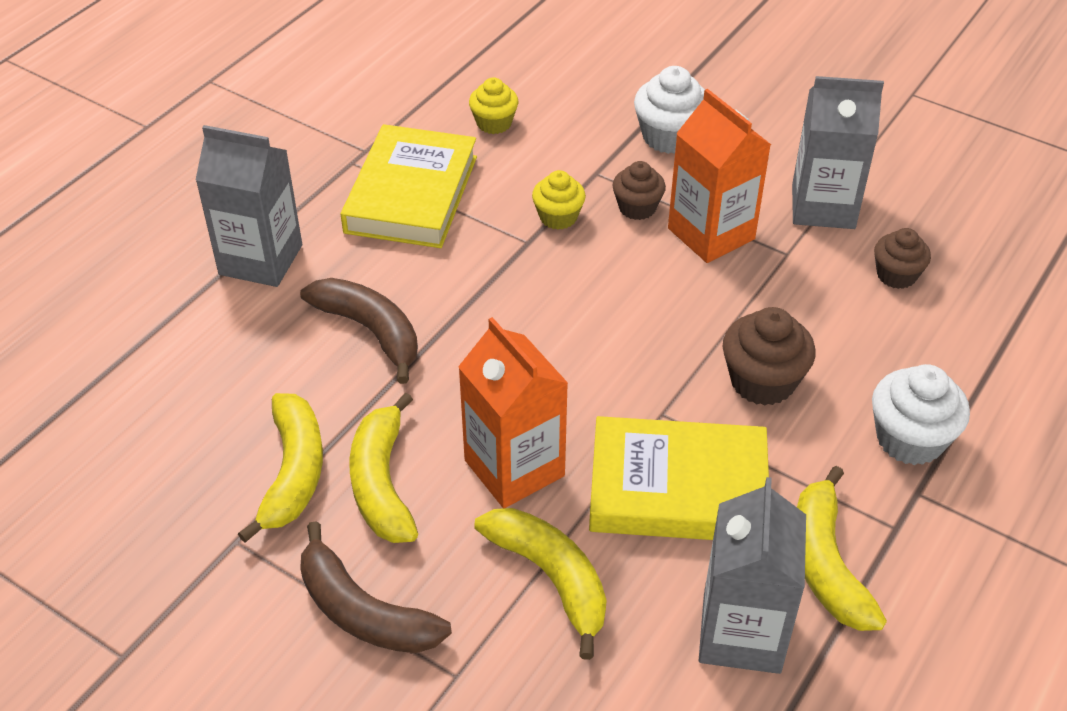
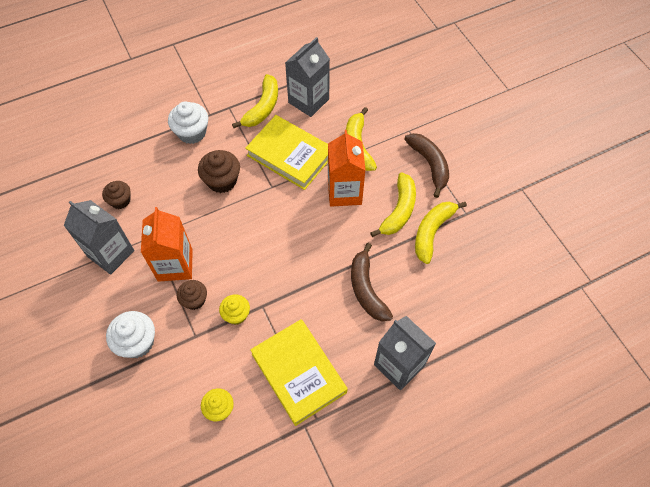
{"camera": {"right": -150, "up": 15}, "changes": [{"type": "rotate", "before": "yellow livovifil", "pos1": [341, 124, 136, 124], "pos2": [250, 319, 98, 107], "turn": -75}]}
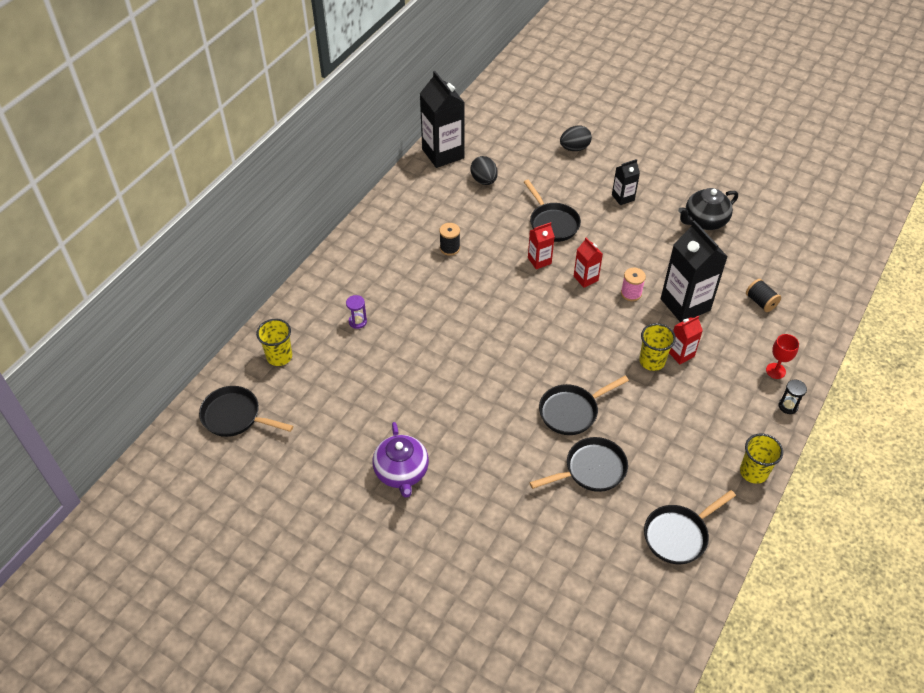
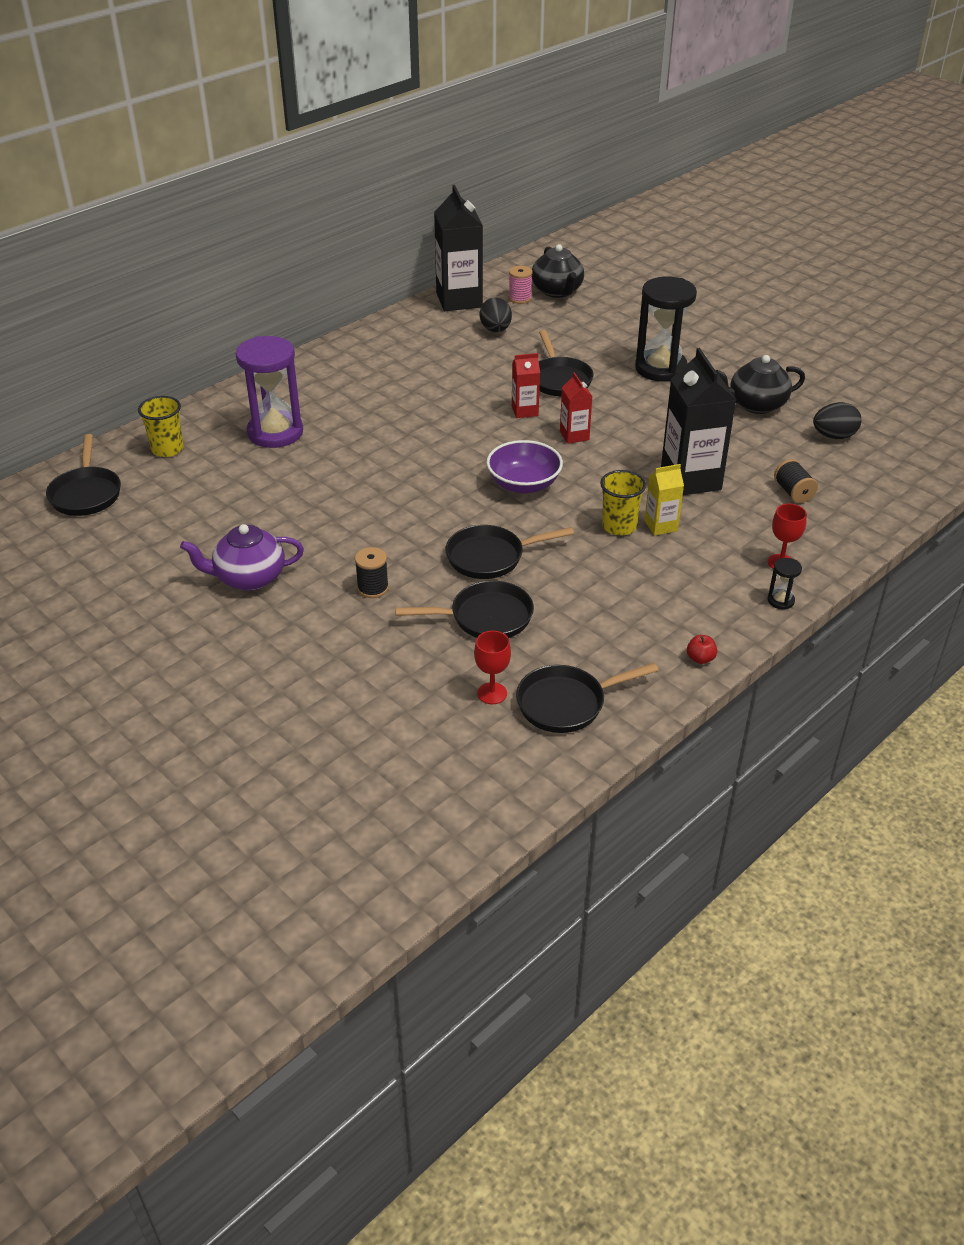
{"camera": {"right": 15, "up": -10}, "changes": [{"type": "rotate", "before": "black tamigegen", "pos1": [199, 386, 94, 51], "pos2": [46, 434, 75, 82], "turn": -135}, {"type": "resize", "before": "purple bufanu", "pos1": [346, 295, 21, 34], "pos2": [236, 336, 67, 112], "scale": 2.44}, {"type": "rotate", "before": "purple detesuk", "pos1": [373, 422, 56, 76], "pos2": [180, 524, 124, 67], "turn": 75}, {"type": "move", "before": "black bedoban", "pos1": [439, 223, 21, 33], "pos2": [355, 547, 34, 51]}, {"type": "move", "before": "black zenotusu", "pos1": [560, 125, 32, 26], "pos2": [813, 402, 48, 37]}, {"type": "replace", "before": "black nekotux", "after": "black bufanu", "pos1": [612, 159, 28, 46], "pos2": [635, 277, 62, 105]}, {"type": "move", "before": "pink bedoban", "pos1": [621, 268, 25, 33], "pos2": [509, 266, 24, 38]}, {"type": "recolor", "before": "red nekotux", "after": "yellow nekotux", "pos1": [669, 316, 34, 48], "pos2": [644, 464, 40, 72]}, {"type": "replace", "before": "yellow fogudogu", "after": "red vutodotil", "pos1": [740, 434, 43, 50], "pos2": [687, 635, 30, 29]}, {"type": "insert", "after": "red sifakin", "pos2": [474, 631, 37, 73]}, {"type": "insert", "after": "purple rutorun", "pos2": [486, 440, 77, 54]}, {"type": "insert", "after": "black detesuk", "pos2": [532, 244, 52, 54]}]}
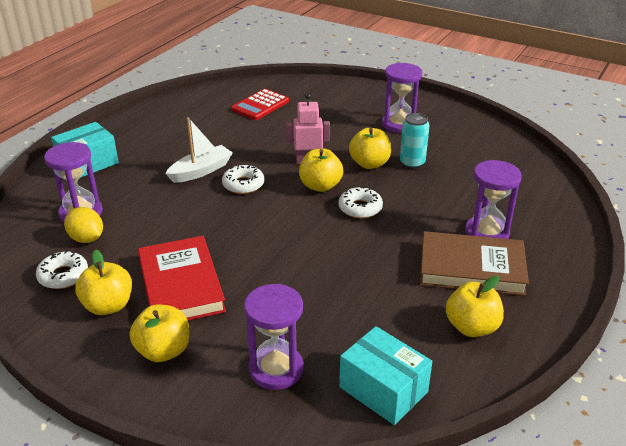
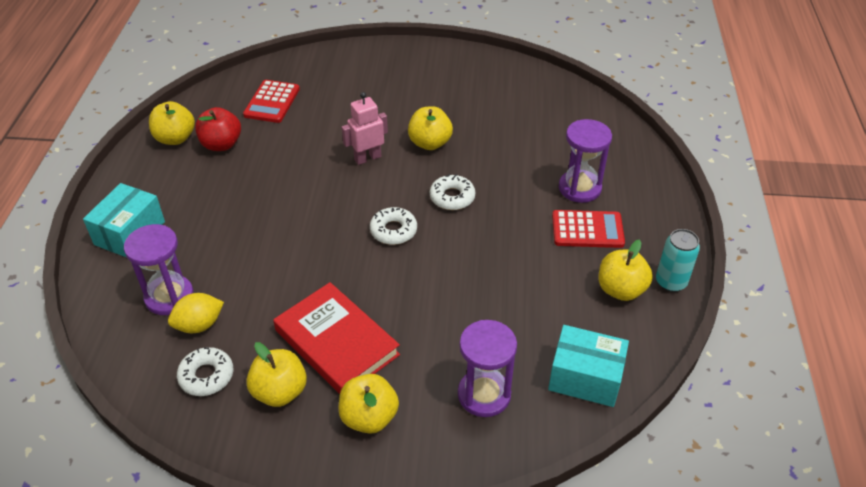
{"camera": {"right": -25, "up": 10}, "changes": [{"type": "rotate", "before": "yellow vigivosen", "pos1": [64, 207, 39, 36], "pos2": [168, 293, 56, 40], "turn": -45}, {"type": "delete", "before": "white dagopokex", "pos1": [165, 117, 68, 66]}, {"type": "move", "before": "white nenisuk", "pos1": [222, 164, 42, 30], "pos2": [370, 207, 47, 38]}, {"type": "move", "before": "yellow vutodotil", "pos1": [299, 149, 44, 43], "pos2": [149, 101, 46, 44]}, {"type": "delete", "before": "purple bufanu", "pos1": [382, 63, 40, 70]}, {"type": "move", "before": "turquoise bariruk", "pos1": [400, 113, 30, 56], "pos2": [656, 229, 44, 63]}, {"type": "replace", "before": "brown livovifil", "after": "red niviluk", "pos1": [420, 231, 109, 65], "pos2": [552, 210, 73, 38]}, {"type": "insert", "after": "red vutodotil", "pos2": [195, 107, 46, 44]}]}
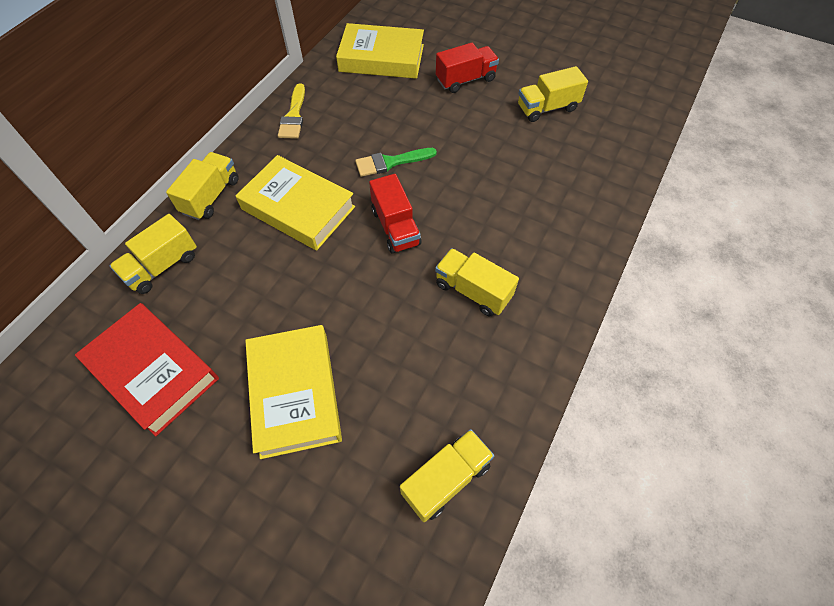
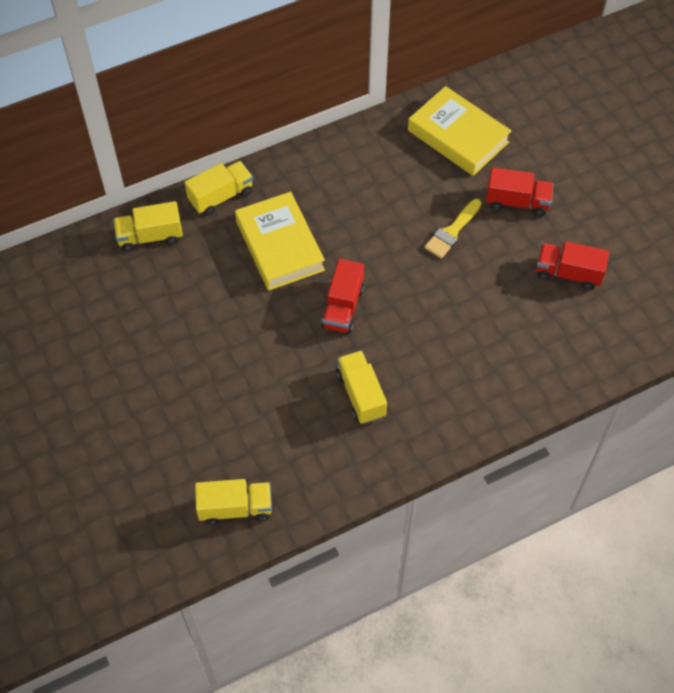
{"camera": {"right": 35, "up": 0}, "changes": [{"type": "delete", "before": "red livovifil", "pos1": [75, 303, 144, 133]}, {"type": "delete", "before": "yellow livovifil", "pos1": [245, 325, 97, 134]}, {"type": "move", "before": "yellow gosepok", "pos1": [278, 83, 27, 56], "pos2": [424, 199, 58, 59]}, {"type": "delete", "before": "green gosepok", "pos1": [355, 148, 82, 29]}, {"type": "recolor", "before": "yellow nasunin", "after": "red nasunin", "pos1": [518, 66, 70, 56], "pos2": [536, 241, 73, 49]}]}
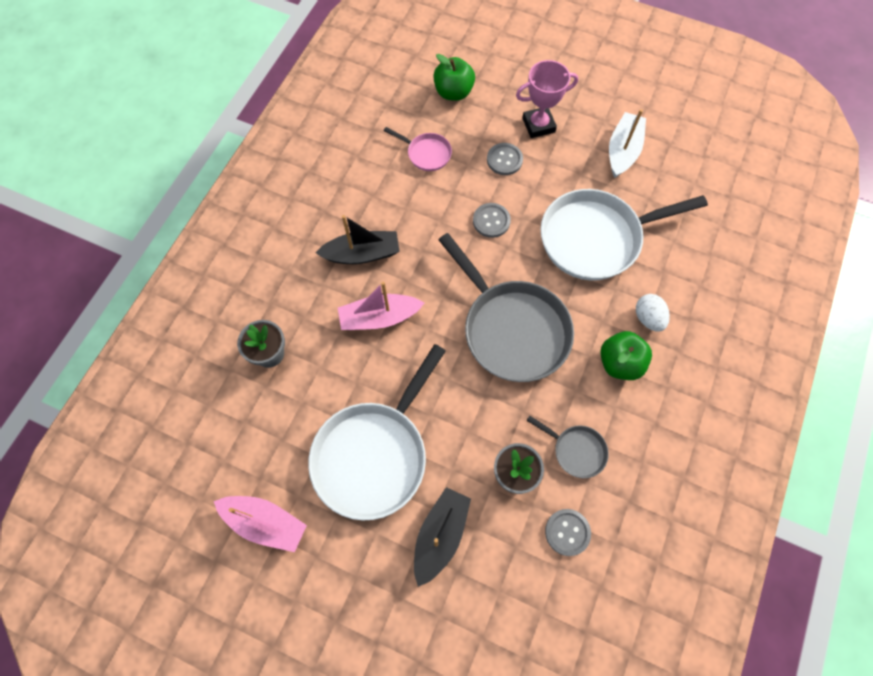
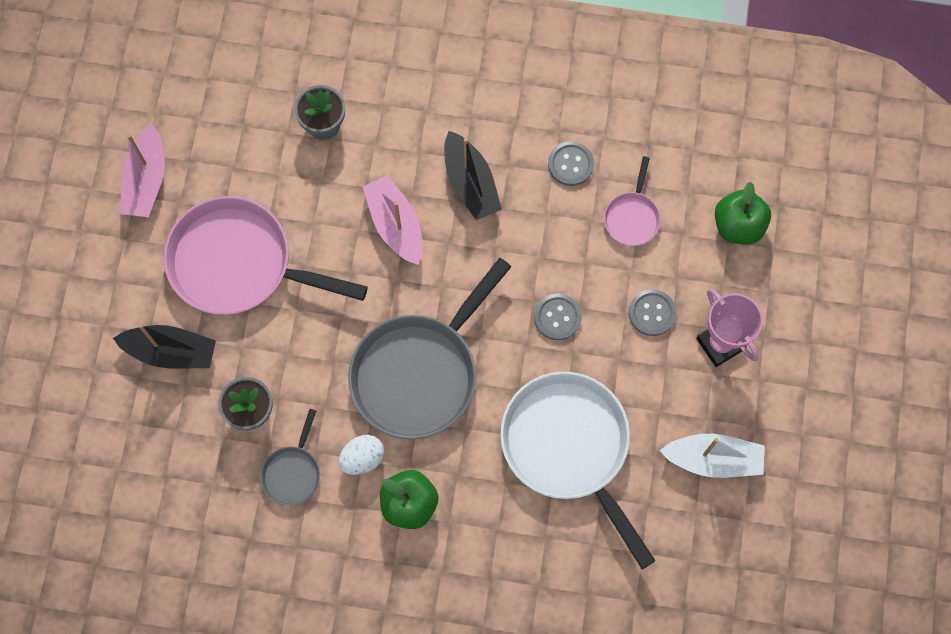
{"camera": {"right": 75, "up": 5}, "changes": [{"type": "recolor", "before": "white tamigegen", "after": "pink tamigegen", "pos1": [308, 344, 138, 177], "pos2": [164, 196, 204, 119]}, {"type": "move", "before": "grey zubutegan", "pos1": [545, 509, 46, 47], "pos2": [548, 141, 46, 45]}, {"type": "move", "before": "white zenotusu", "pos1": [636, 294, 34, 38], "pos2": [338, 435, 46, 40]}]}
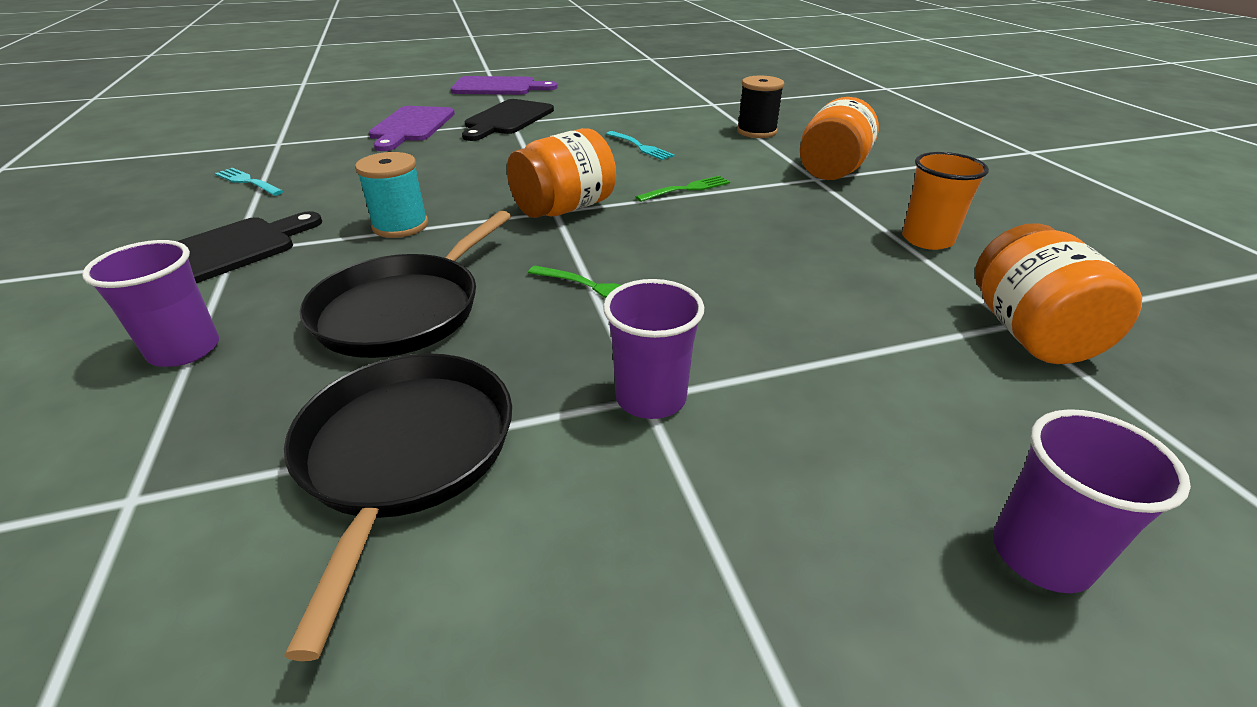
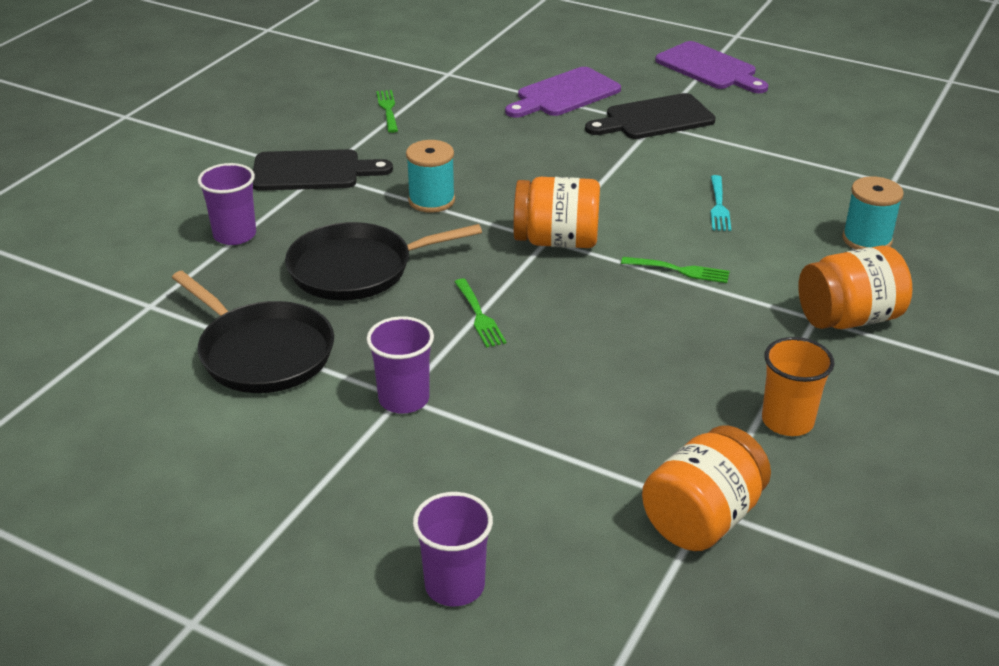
{"camera": {"right": 45, "up": 0}, "changes": [{"type": "recolor", "before": "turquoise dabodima", "after": "green dabodima", "pos1": [215, 168, 69, 28], "pos2": [376, 90, 22, 43]}, {"type": "rotate", "before": "black tamigegen", "pos1": [284, 353, 228, 308], "pos2": [172, 271, 162, 122], "turn": 90}, {"type": "recolor", "before": "black bedoban", "after": "turquoise bedoban", "pos1": [737, 76, 47, 62], "pos2": [842, 176, 62, 74]}]}
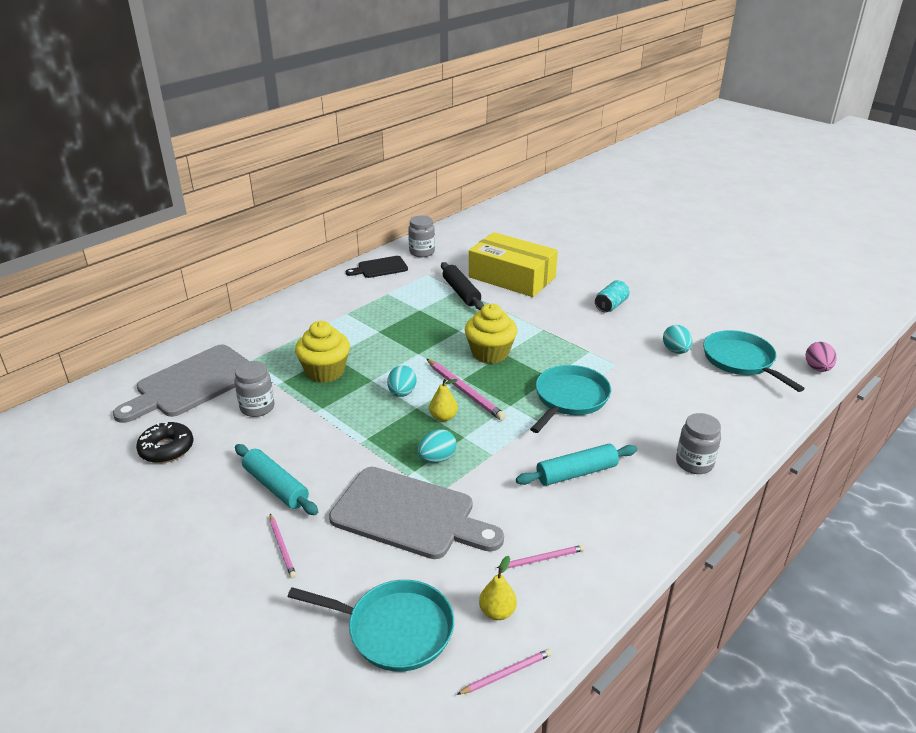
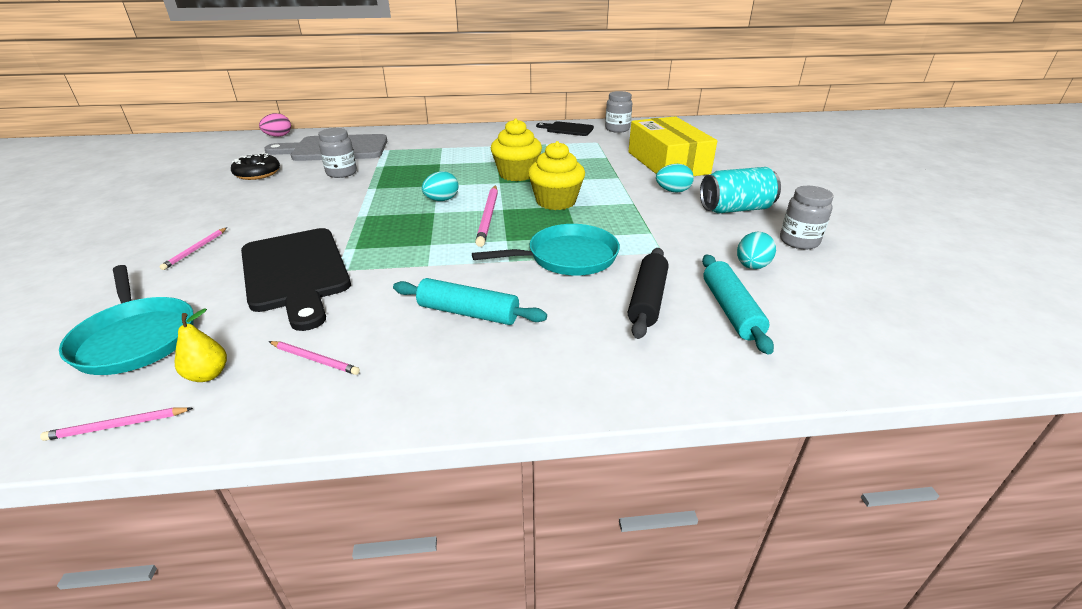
{"camera": {"right": 40, "up": 0}, "changes": [{"type": "move", "before": "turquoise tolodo", "pos1": [235, 444, 83, 71], "pos2": [702, 254, 72, 101]}, {"type": "move", "before": "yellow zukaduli", "pos1": [295, 321, 55, 62], "pos2": [491, 118, 51, 63]}, {"type": "recolor", "before": "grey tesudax", "after": "black tesudax", "pos1": [329, 467, 175, 92], "pos2": [241, 228, 110, 103]}, {"type": "move", "before": "turquoise zenotusu", "pos1": [418, 429, 39, 34], "pos2": [656, 164, 38, 28]}, {"type": "delete", "before": "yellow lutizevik", "pos1": [429, 378, 29, 43]}, {"type": "move", "before": "black tolodo", "pos1": [441, 262, 43, 48], "pos2": [628, 248, 41, 91]}, {"type": "rotate", "before": "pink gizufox", "pos1": [456, 649, 96, 46], "pos2": [40, 407, 153, 34], "turn": 150}, {"type": "resize", "before": "turquoise bariruk", "pos1": [595, 280, 35, 32], "pos2": [700, 167, 81, 46], "scale": 1.52}, {"type": "move", "before": "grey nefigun", "pos1": [676, 413, 45, 61], "pos2": [780, 186, 54, 63]}, {"type": "delete", "before": "turquoise tamigegen", "pos1": [703, 330, 102, 62]}, {"type": "move", "before": "pink zenotusu", "pos1": [806, 342, 31, 30], "pos2": [259, 113, 32, 24]}]}
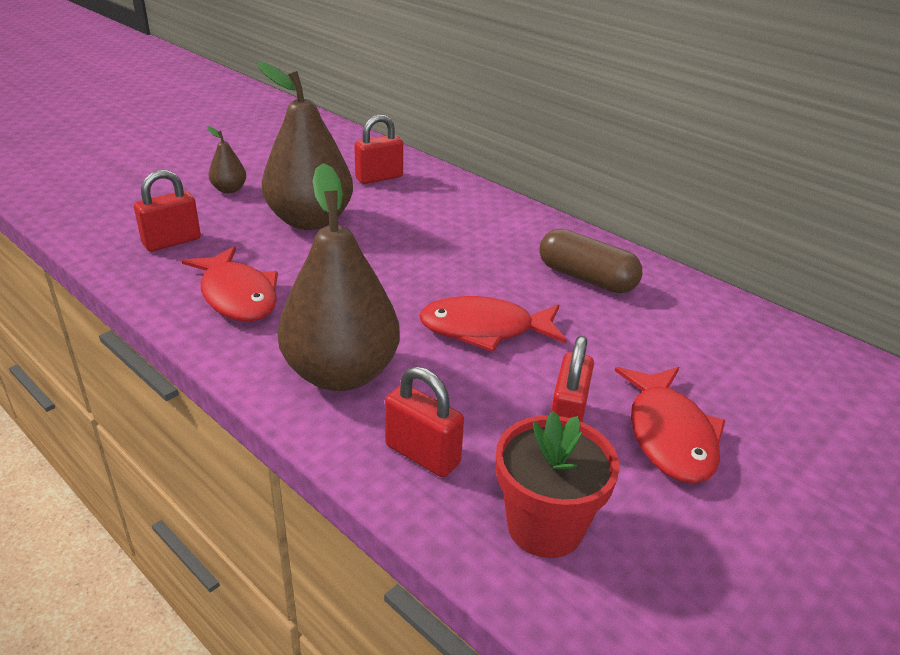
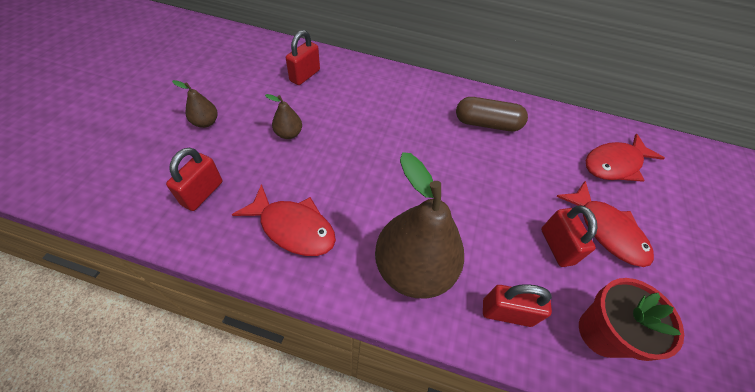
{"camera": {"right": -30, "up": 20}, "changes": [{"type": "resize", "before": "brown lutizevik", "pos1": [258, 62, 95, 168], "pos2": [265, 94, 37, 45], "scale": 0.44}, {"type": "move", "before": "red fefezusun", "pos1": [419, 296, 147, 56], "pos2": [586, 134, 79, 48]}]}
